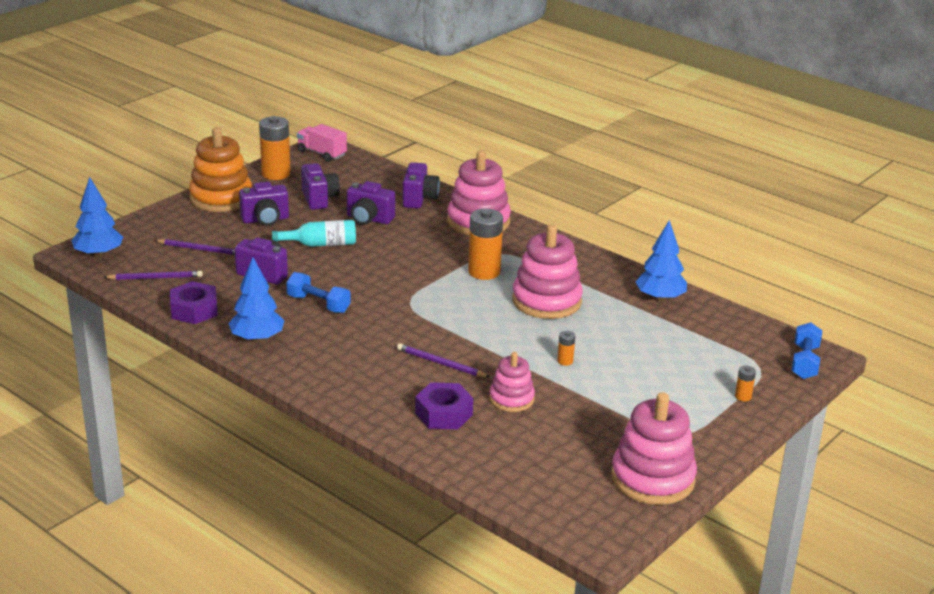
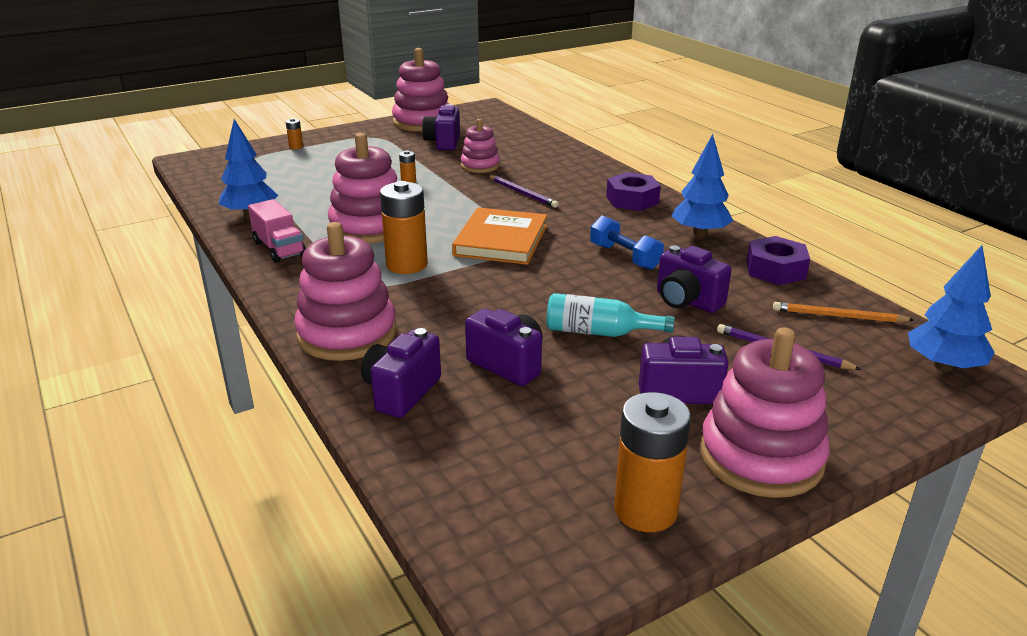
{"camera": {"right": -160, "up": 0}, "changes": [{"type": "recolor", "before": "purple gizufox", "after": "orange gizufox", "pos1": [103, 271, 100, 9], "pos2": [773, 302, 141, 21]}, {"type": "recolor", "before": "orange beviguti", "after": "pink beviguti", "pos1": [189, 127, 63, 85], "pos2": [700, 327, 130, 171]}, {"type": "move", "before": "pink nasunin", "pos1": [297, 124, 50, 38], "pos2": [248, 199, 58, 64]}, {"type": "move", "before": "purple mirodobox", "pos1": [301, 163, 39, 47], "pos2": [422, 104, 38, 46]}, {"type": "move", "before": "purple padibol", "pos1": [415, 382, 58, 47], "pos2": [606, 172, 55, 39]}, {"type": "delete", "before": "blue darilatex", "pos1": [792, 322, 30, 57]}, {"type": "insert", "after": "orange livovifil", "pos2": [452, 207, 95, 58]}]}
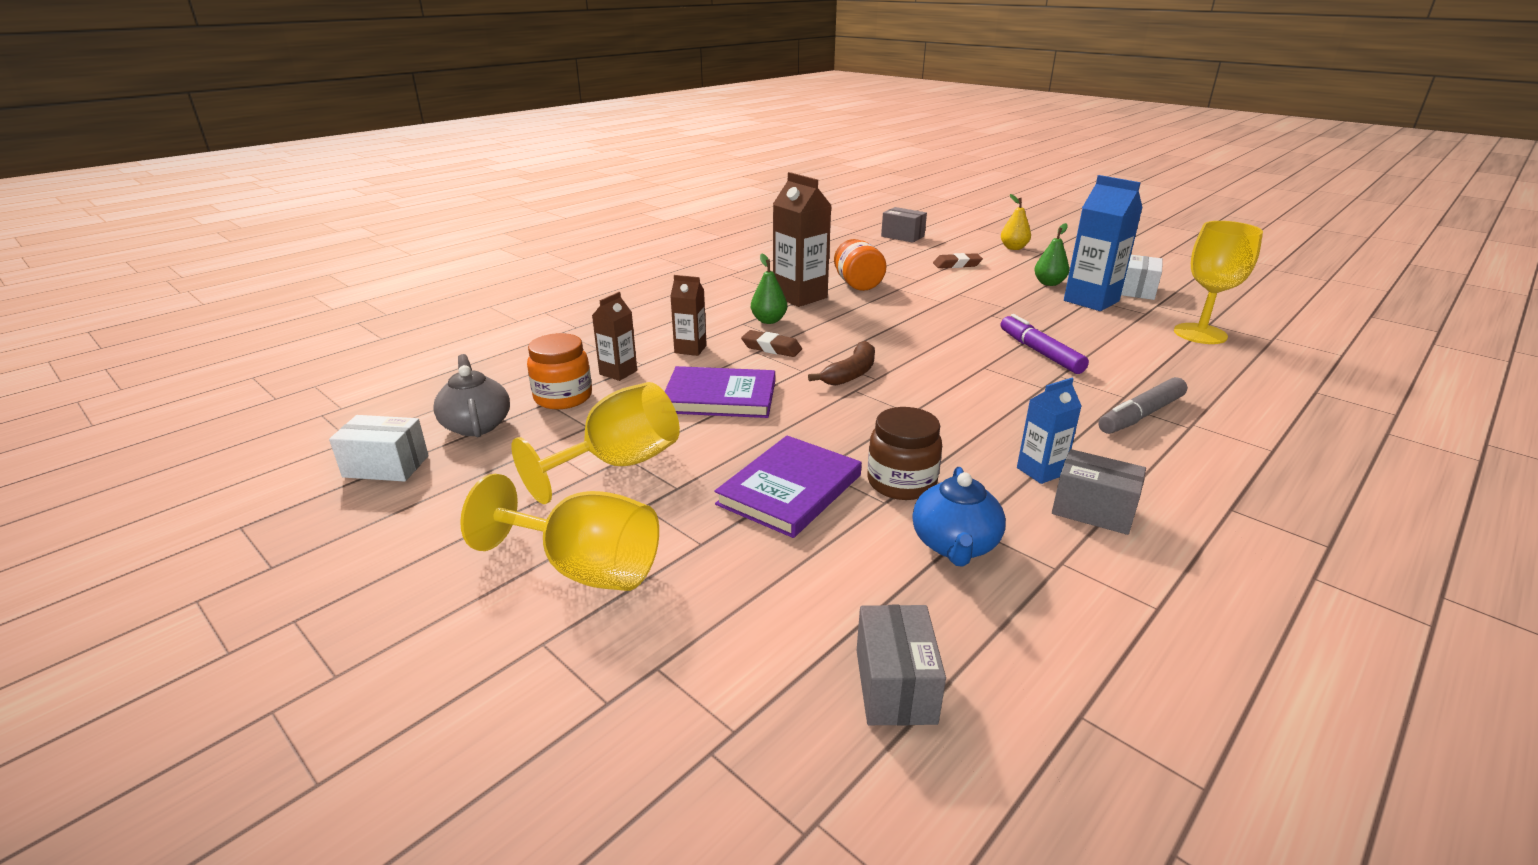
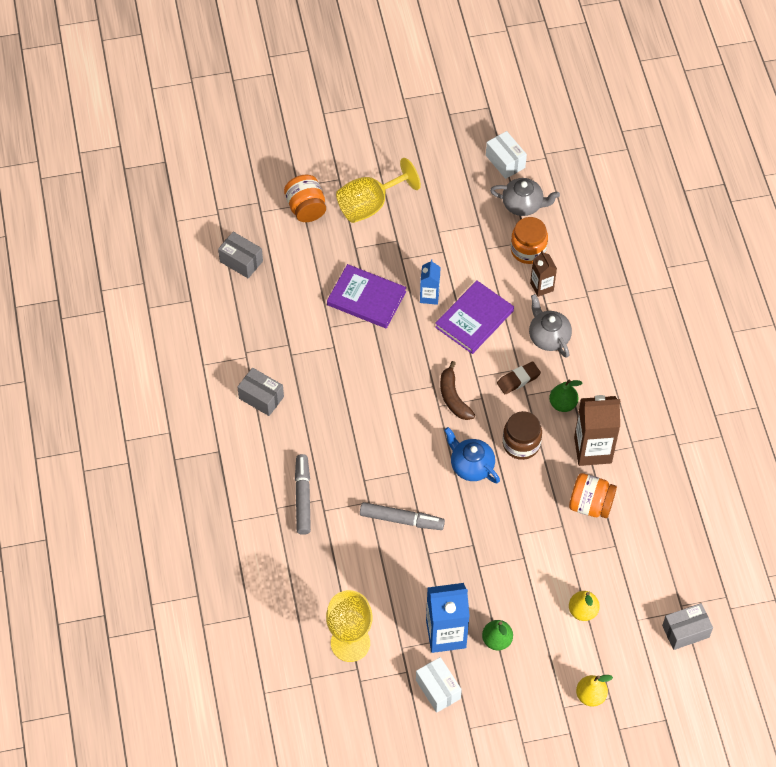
{"camera": {"right": 125, "up": 30}, "changes": [{"type": "rotate", "before": "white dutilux", "pos1": [329, 415, 100, 67], "pos2": [486, 131, 41, 48], "turn": -75}, {"type": "delete", "before": "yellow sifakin", "pos1": [511, 382, 169, 122]}, {"type": "replace", "before": "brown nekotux", "after": "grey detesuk", "pos1": [670, 275, 37, 81], "pos2": [529, 294, 43, 64]}, {"type": "rotate", "before": "purple livovifil", "pos1": [714, 435, 148, 103], "pos2": [327, 264, 79, 65], "turn": -45}, {"type": "move", "before": "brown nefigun", "pos1": [867, 407, 75, 93], "pos2": [503, 411, 39, 49]}, {"type": "move", "before": "blue detesuk", "pos1": [912, 467, 94, 100], "pos2": [444, 427, 56, 56]}, {"type": "replace", "before": "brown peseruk", "after": "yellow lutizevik", "pos1": [933, 253, 50, 15], "pos2": [569, 591, 31, 30]}, {"type": "recolor", "before": "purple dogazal", "after": "grey dogazal", "pos1": [1001, 314, 88, 60], "pos2": [360, 502, 85, 28]}, {"type": "move", "before": "blue nekotux", "pos1": [1017, 378, 65, 106], "pos2": [420, 259, 20, 46]}, {"type": "rotate", "before": "grey dutilux", "pos1": [1052, 449, 94, 86], "pos2": [237, 368, 47, 48], "turn": 60}, {"type": "insert", "after": "orange nefigun", "pos2": [284, 175, 42, 47]}]}
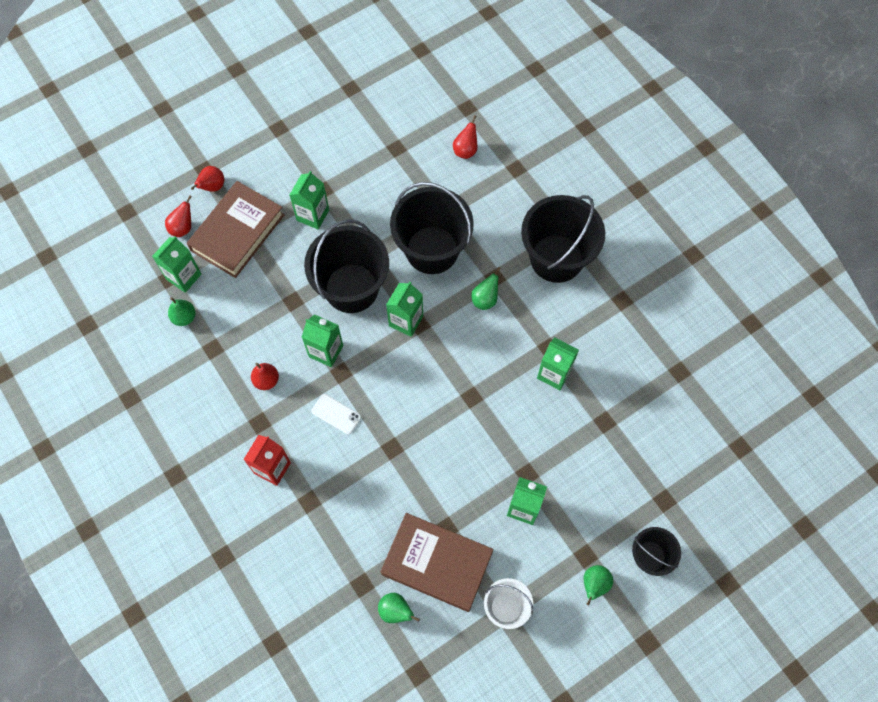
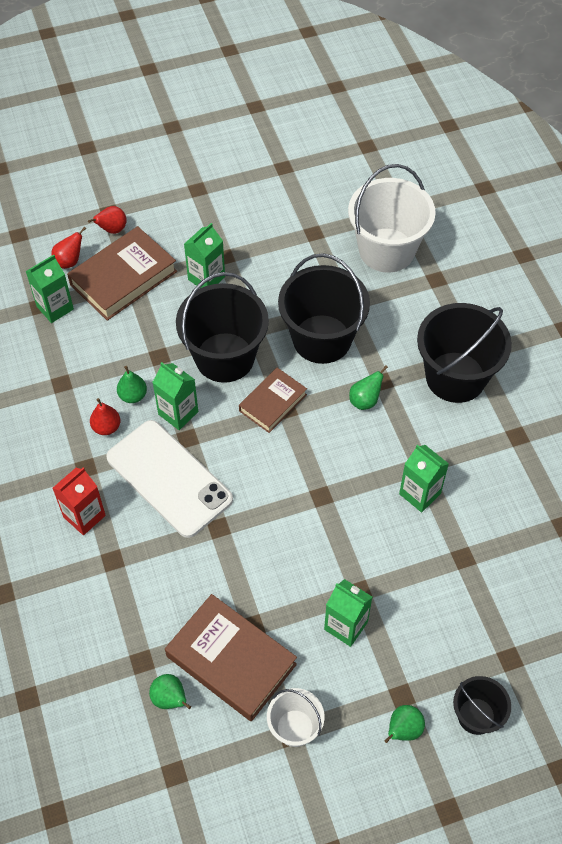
{"camera": {"right": 15, "up": -10}, "changes": [{"type": "move", "before": "green lutizevik", "pos1": [168, 297, 28, 29], "pos2": [117, 366, 30, 37]}, {"type": "resize", "before": "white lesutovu", "pos1": [311, 394, 50, 41], "pos2": [106, 420, 127, 118], "scale": 2.46}, {"type": "replace", "before": "green nekotux", "after": "brown livovifil", "pos1": [386, 282, 37, 55], "pos2": [239, 368, 68, 65]}, {"type": "replace", "before": "red lutizevik", "after": "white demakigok", "pos1": [453, 115, 24, 44], "pos2": [348, 164, 88, 108]}]}
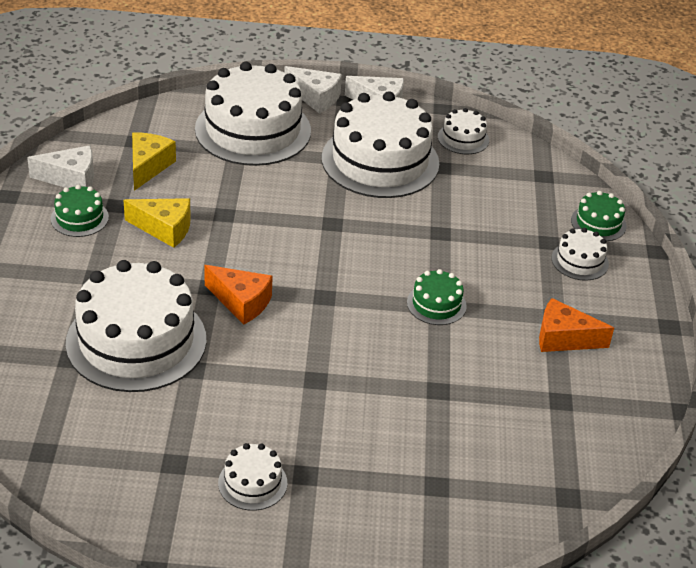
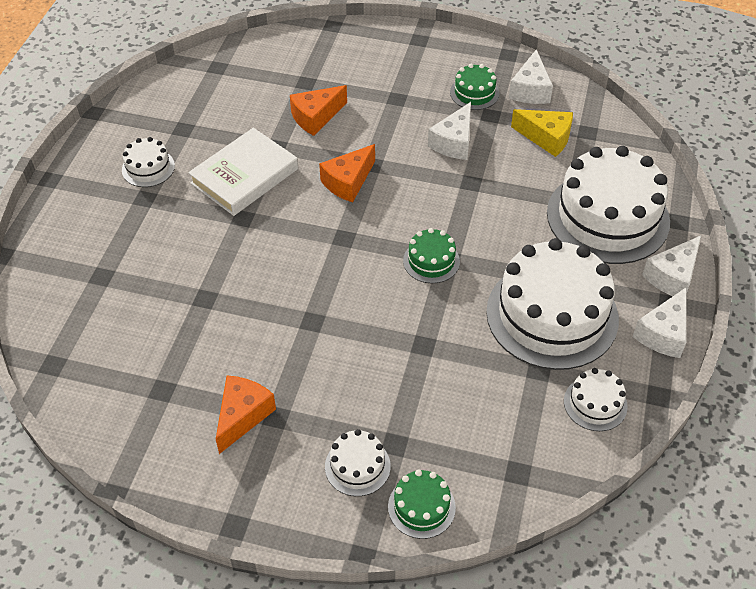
{"camera": {"right": 105, "up": 10}, "changes": [{"type": "replace", "before": "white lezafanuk", "after": "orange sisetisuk", "pos1": [66, 260, 140, 132], "pos2": [290, 85, 57, 51]}, {"type": "recolor", "before": "yellow sisetisuk", "after": "white sisetisuk", "pos1": [124, 198, 67, 50], "pos2": [428, 102, 43, 58]}, {"type": "move", "before": "green lezafanuk", "pos1": [407, 269, 60, 56], "pos2": [403, 228, 57, 55]}, {"type": "insert", "after": "white livovifil", "pos2": [188, 128, 110, 88]}]}
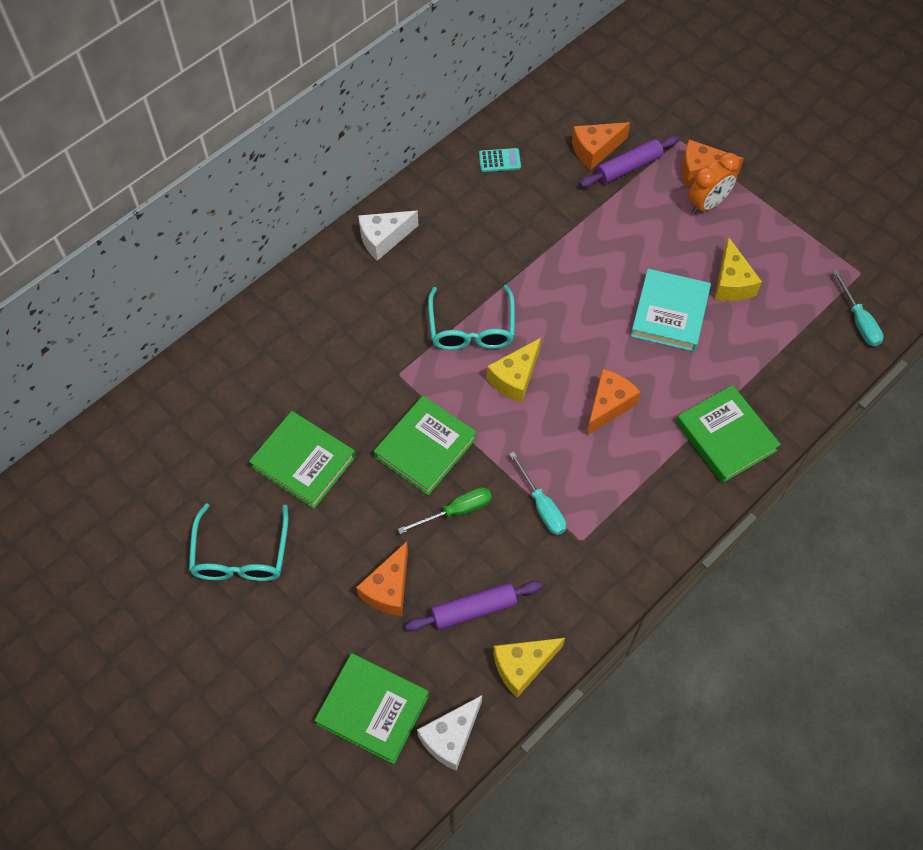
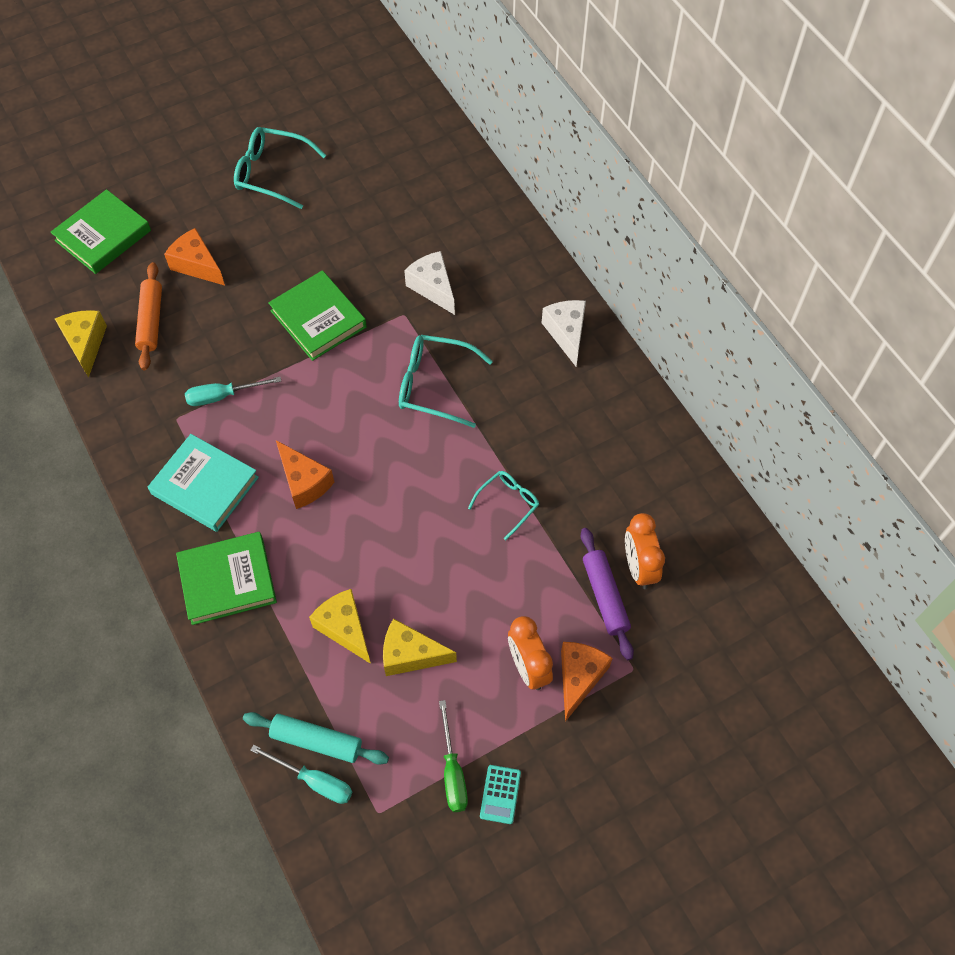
{"camera": {"right": 105, "up": 0}, "changes": [{"type": "delete", "before": "green livovifil", "pos1": [249, 411, 107, 98]}, {"type": "move", "before": "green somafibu", "pos1": [398, 487, 94, 47], "pos2": [439, 700, 29, 112]}, {"type": "recolor", "before": "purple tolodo", "after": "orange tolodo", "pos1": [405, 581, 137, 50], "pos2": [135, 262, 27, 108]}, {"type": "move", "before": "white sisetisuk", "pos1": [417, 695, 65, 76], "pos2": [404, 251, 51, 64]}, {"type": "move", "before": "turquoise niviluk", "pos1": [479, 148, 42, 24], "pos2": [480, 765, 41, 59]}, {"type": "move", "before": "yellow sisetisuk", "pos1": [487, 338, 54, 65], "pos2": [309, 589, 62, 75]}, {"type": "replace", "before": "orange sisetisuk", "after": "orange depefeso", "pos1": [572, 122, 58, 48], "pos2": [625, 513, 40, 76]}, {"type": "move", "before": "turquoise livovifil", "pos1": [631, 269, 80, 83], "pos2": [148, 434, 111, 98]}, {"type": "rotate", "before": "turquoise somafibu", "pos1": [833, 270, 50, 76], "pos2": [250, 745, 103, 59], "turn": -150}, {"type": "insert", "after": "turquoise tolodo", "pos2": [243, 712, 146, 53]}, {"type": "insert", "after": "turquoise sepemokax", "pos2": [468, 471, 71, 69]}]}
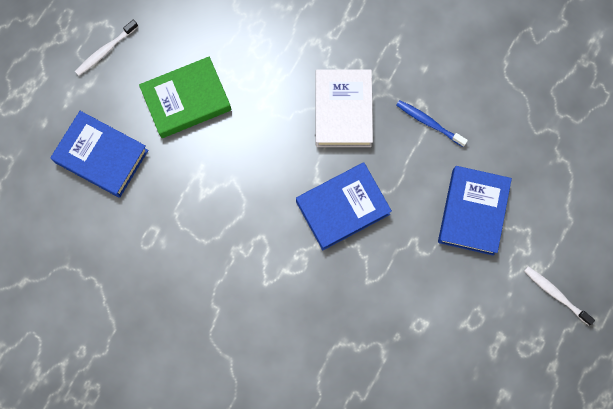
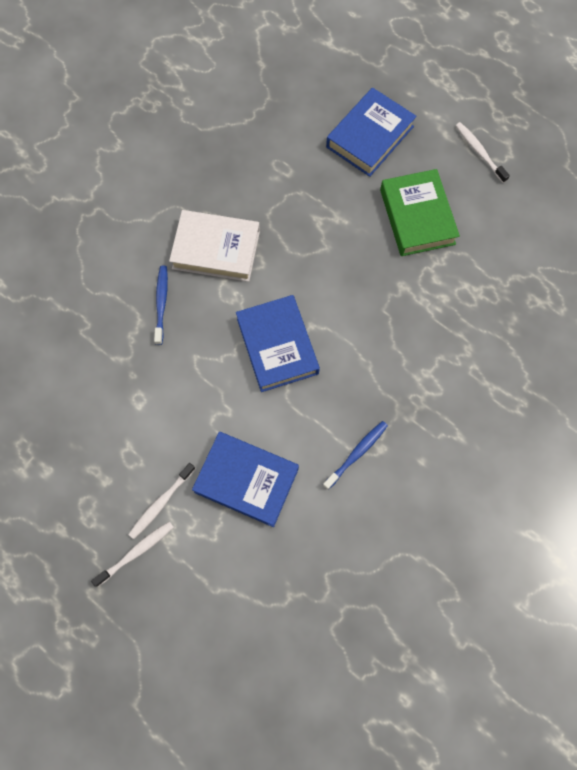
{"camera": {"right": 100, "up": -5}, "changes": [{"type": "move", "before": "white livovifil", "pos1": [315, 69, 58, 78], "pos2": [169, 210, 91, 72]}, {"type": "insert", "after": "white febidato", "pos2": [128, 463, 67, 76]}, {"type": "insert", "after": "blue febidato", "pos2": [154, 266, 14, 79]}]}
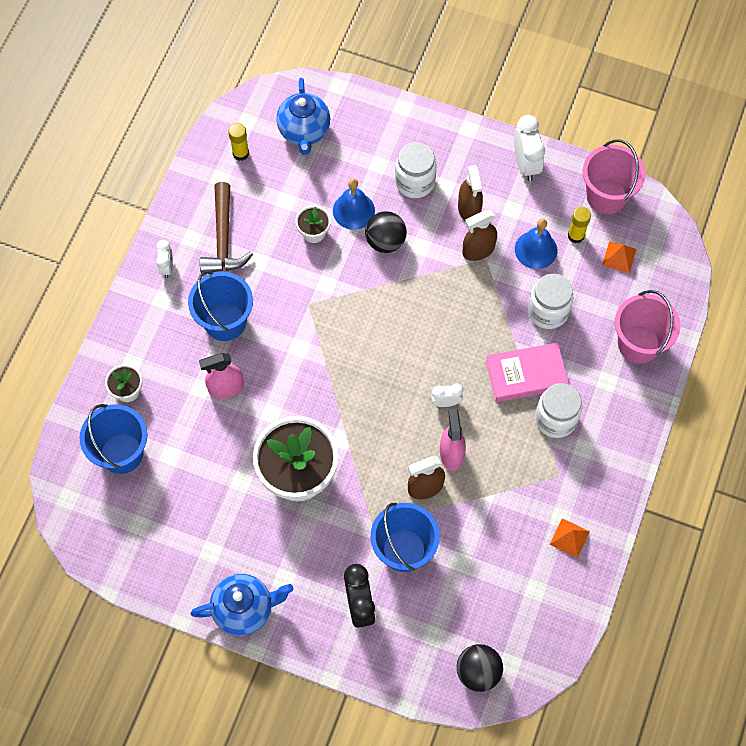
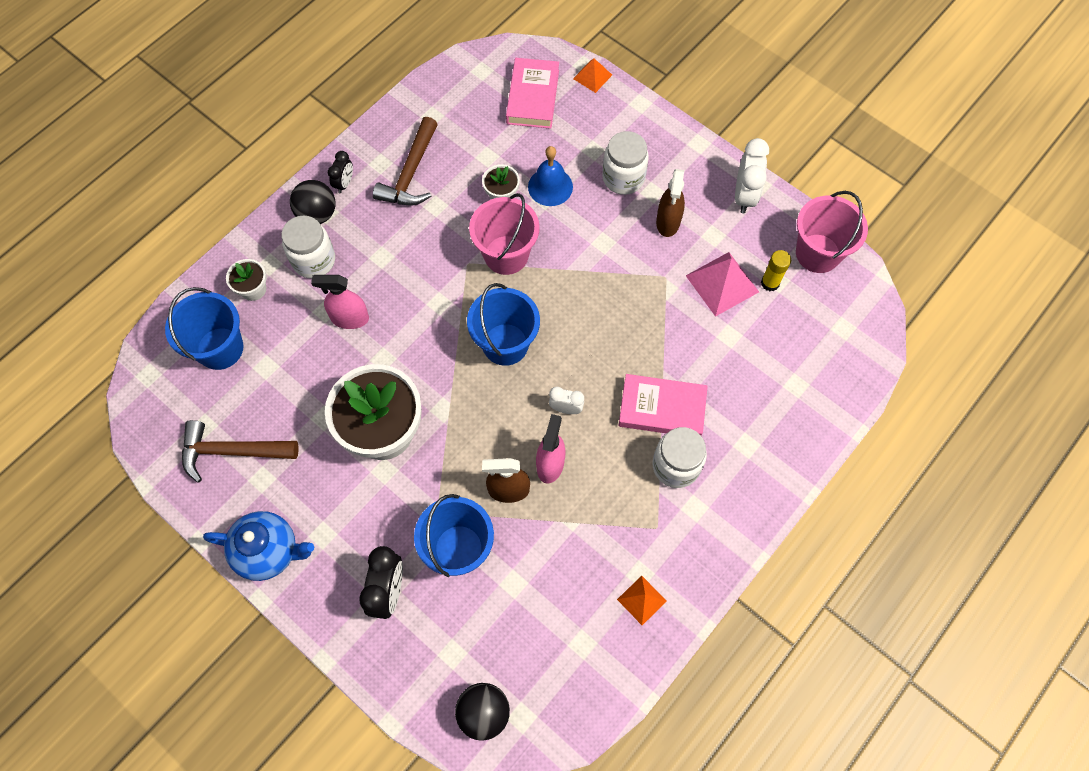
{"camera": {"right": 20, "up": 0}, "changes": [{"type": "recolor", "before": "white depefeso", "after": "black depefeso", "pos1": [156, 240, 17, 38], "pos2": [328, 151, 25, 42]}, {"type": "move", "before": "blue demakigok", "pos1": [188, 271, 65, 70], "pos2": [467, 283, 73, 83]}, {"type": "delete", "before": "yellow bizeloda", "pos1": [228, 123, 21, 38]}, {"type": "replace", "before": "blue detesuk", "after": "pink livovifil", "pos1": [276, 78, 54, 77], "pos2": [506, 58, 53, 71]}, {"type": "move", "before": "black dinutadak", "pos1": [365, 211, 42, 42], "pos2": [290, 180, 46, 44]}, {"type": "delete", "before": "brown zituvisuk", "pos1": [462, 210, 35, 51]}, {"type": "replace", "before": "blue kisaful", "after": "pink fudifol", "pos1": [515, 219, 42, 50], "pos2": [686, 252, 73, 65]}, {"type": "move", "before": "white nefigun", "pos1": [528, 274, 45, 55], "pos2": [281, 215, 54, 64]}, {"type": "move", "before": "orange fudifol", "pos1": [602, 241, 34, 32], "pos2": [573, 58, 39, 35]}, {"type": "move", "before": "pink demakigok", "pos1": [615, 290, 65, 74], "pos2": [469, 193, 71, 82]}, {"type": "insert", "after": "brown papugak", "pos2": [182, 420, 117, 63]}]}
